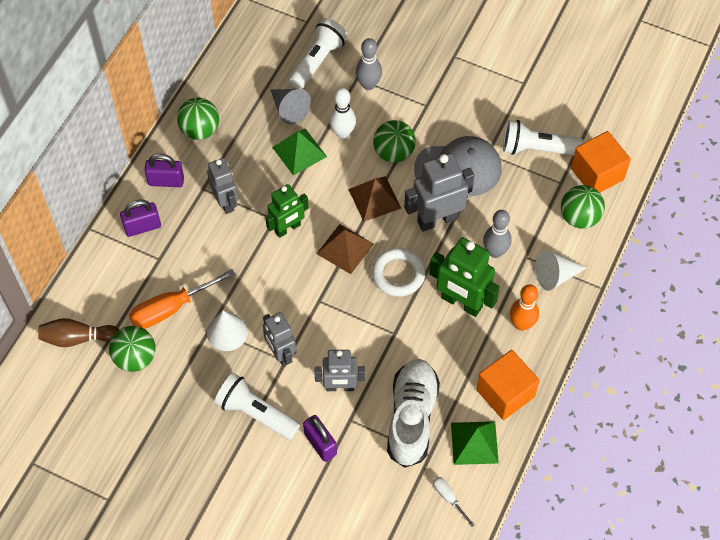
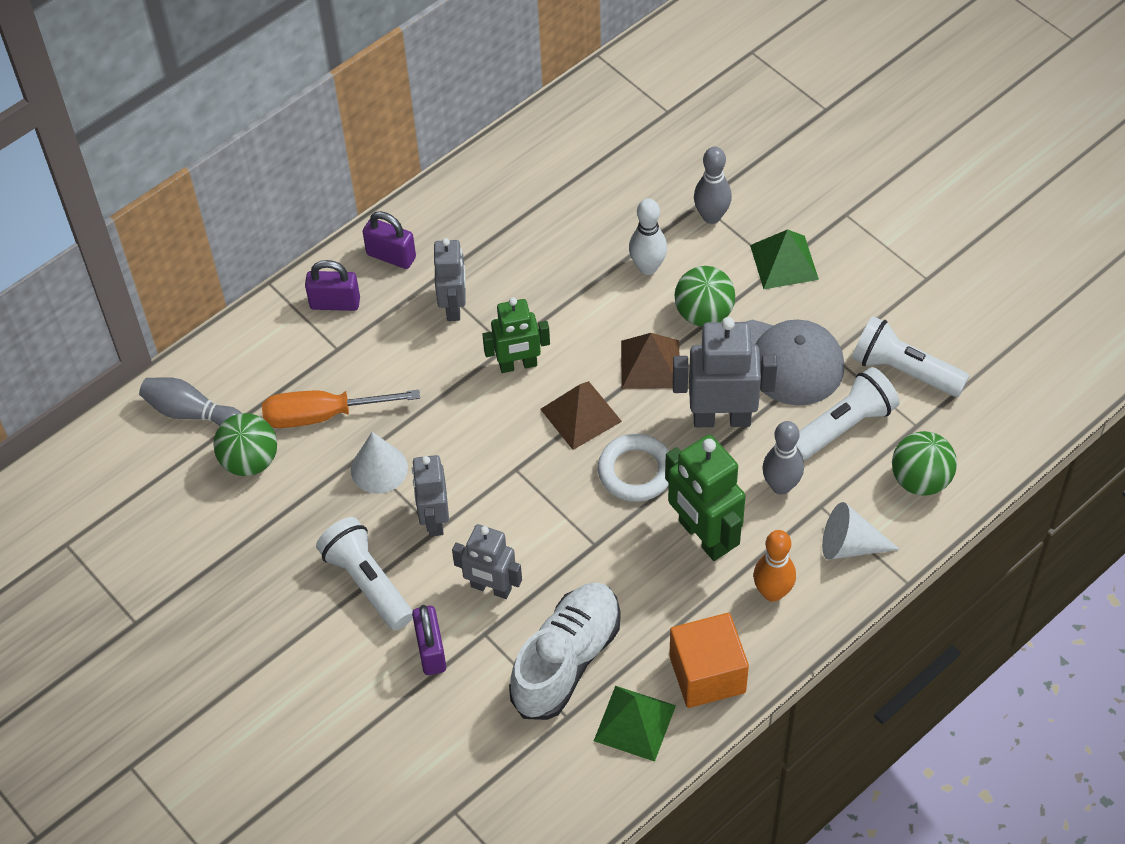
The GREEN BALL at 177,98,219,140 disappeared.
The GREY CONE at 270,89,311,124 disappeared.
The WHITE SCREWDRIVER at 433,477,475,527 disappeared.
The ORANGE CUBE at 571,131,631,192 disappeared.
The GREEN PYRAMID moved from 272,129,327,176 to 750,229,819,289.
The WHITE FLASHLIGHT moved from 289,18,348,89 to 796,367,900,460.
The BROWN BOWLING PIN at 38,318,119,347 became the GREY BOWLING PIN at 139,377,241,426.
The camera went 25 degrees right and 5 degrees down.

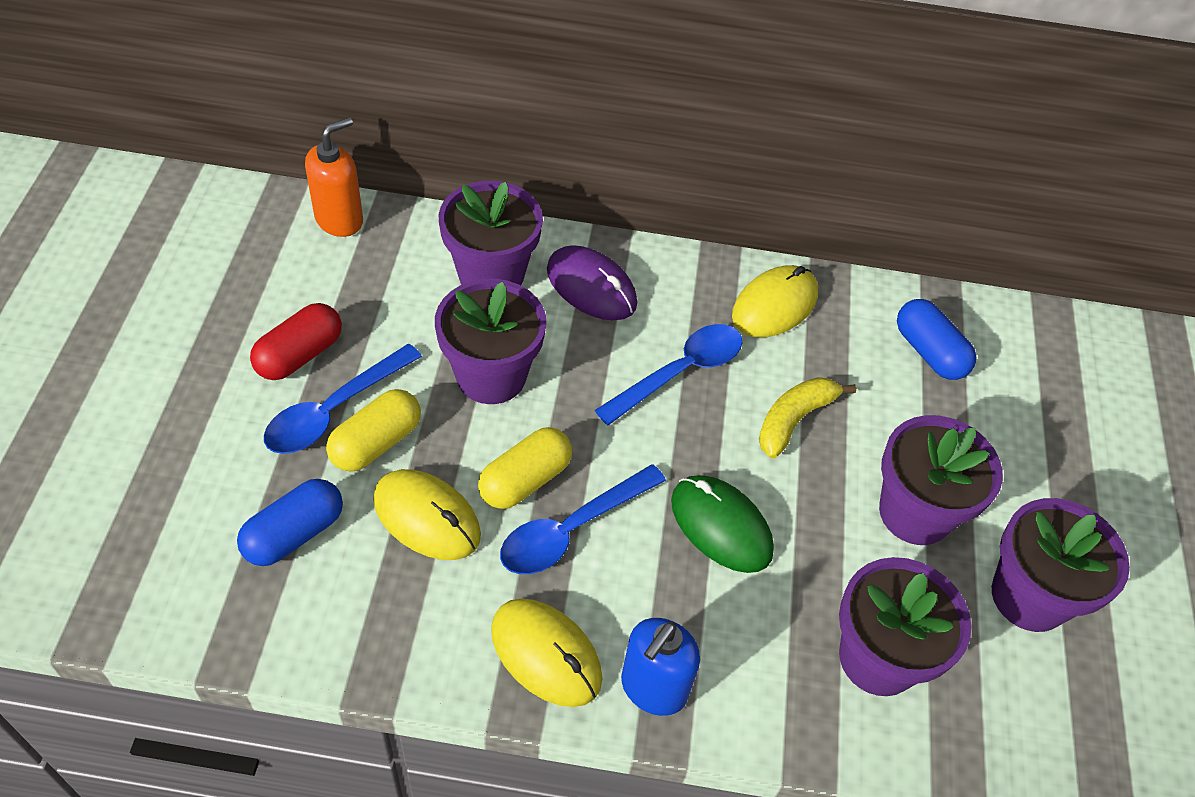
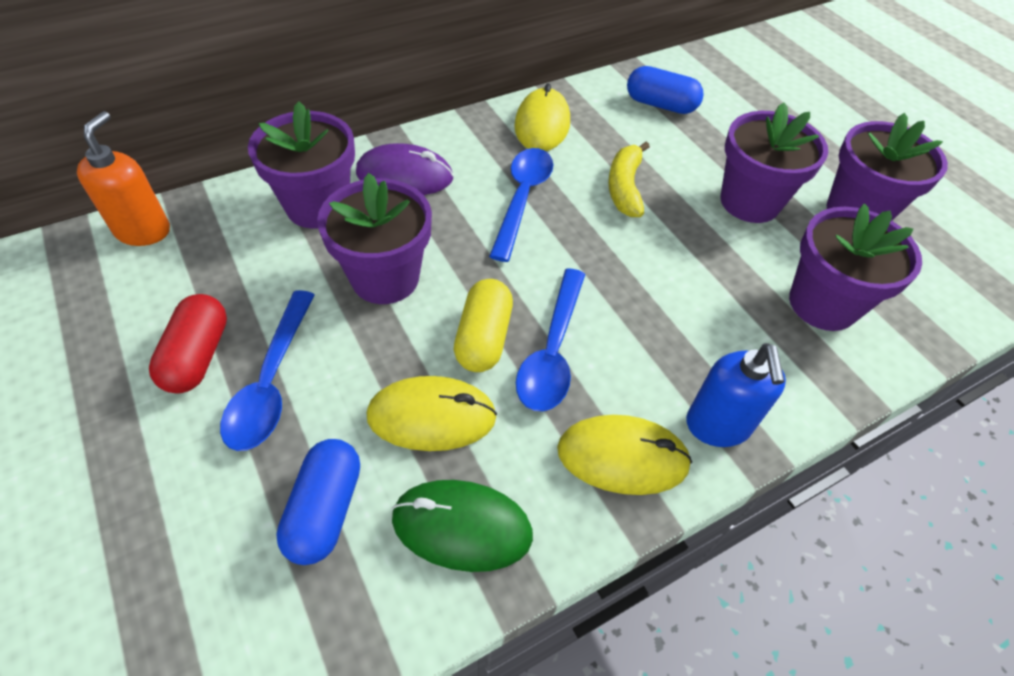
The YELLOW CAPSULE at 326,389,421,472 disappeared.
The GREEN MOUSE moved from 671,475,774,573 to 392,480,533,572.
The camera went 35 degrees left and 0 degrees up.

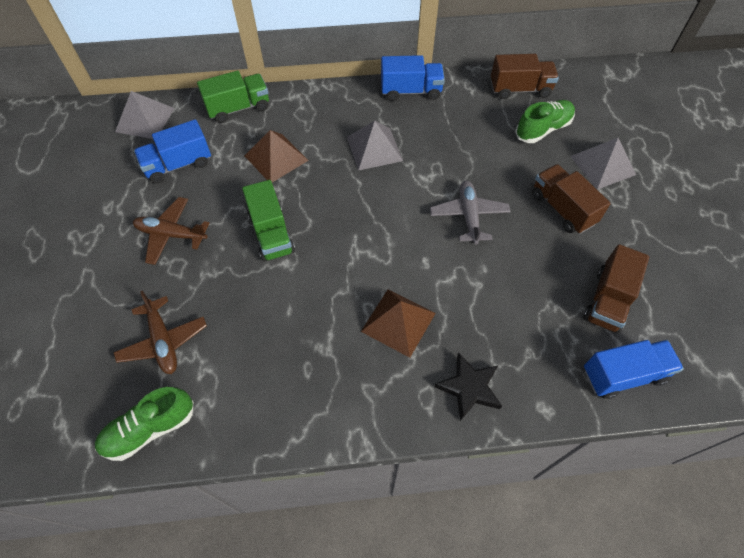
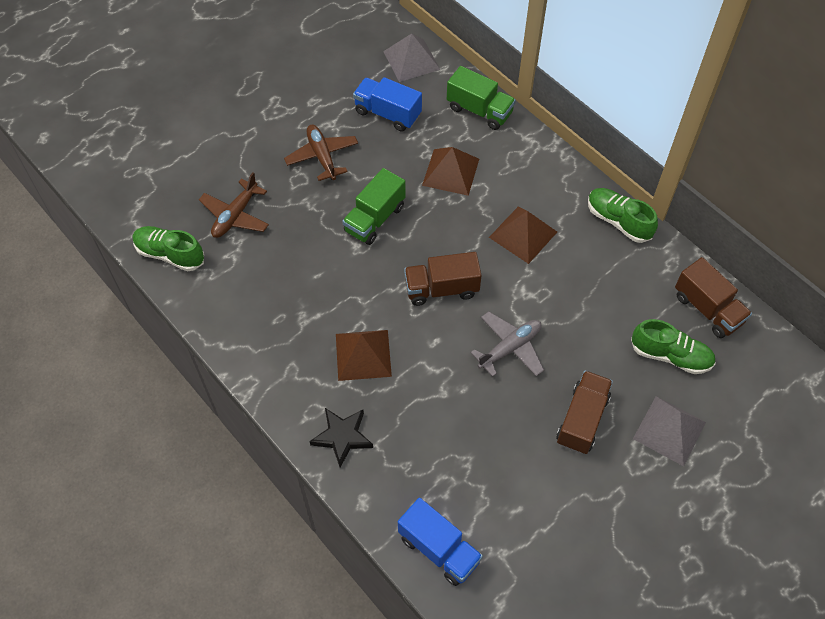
The BROWN TRUCK moved from 583,244,649,333 to 404,252,482,306.
The BLUE TRUCK at 381,55,445,101 was replaced by the GREEN SHOE at 588,188,658,243.
The GREY PYRAMID at 347,121,403,171 became the BROWN PYRAMID at 489,207,557,264.
The camera went 55 degrees right and 0 degrees up.

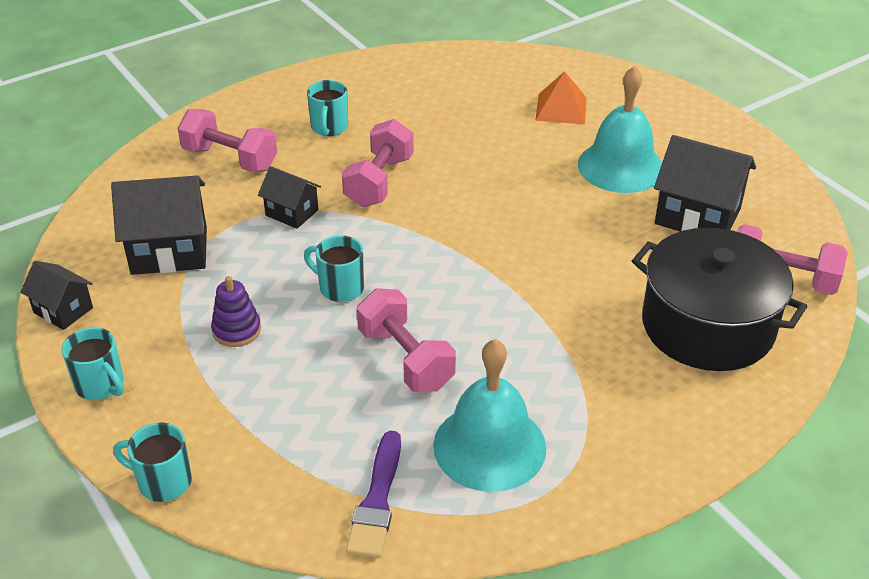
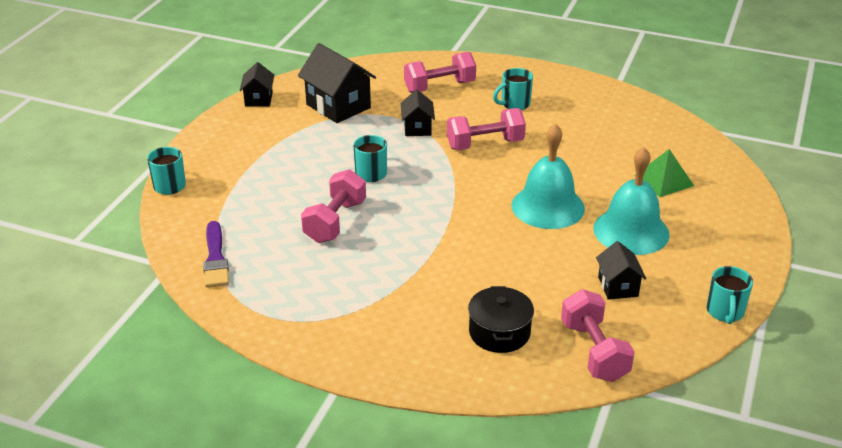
The PURPLE STACKING TOY at 211,276,261,347 disappeared.
The TURQUOISE MUG moved from 62,327,124,400 to 706,266,753,324.
The TURQUOISE BELL moved from 433,339,546,492 to 511,123,585,229.
The ORANGE PYRAMID at 535,71,586,124 became the GREEN PYRAMID at 634,149,694,197.
The PINK DUMBBELL at 178,109,277,172 turned 75 degrees clockwise.
The PURPLE BRUSH at 346,431,401,558 turned 75 degrees counterclockwise.
The BLACK POT at 632,228,807,371 changed to 0.56 times the size.
The BLACK HOUSE at 654,135,756,231 changed to 0.57 times the size.
The camera went 55 degrees right and 5 degrees down.

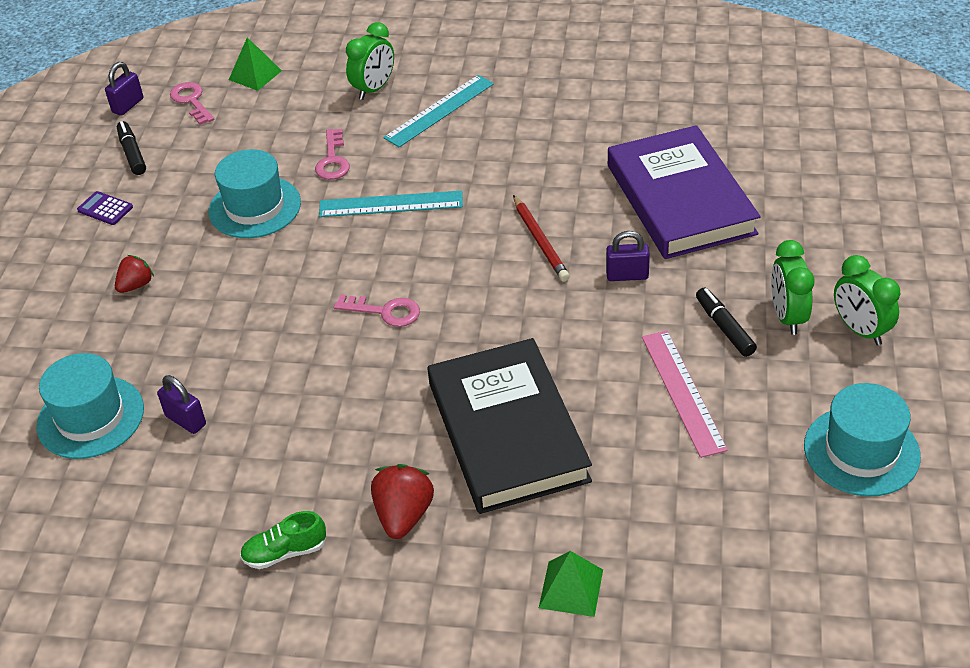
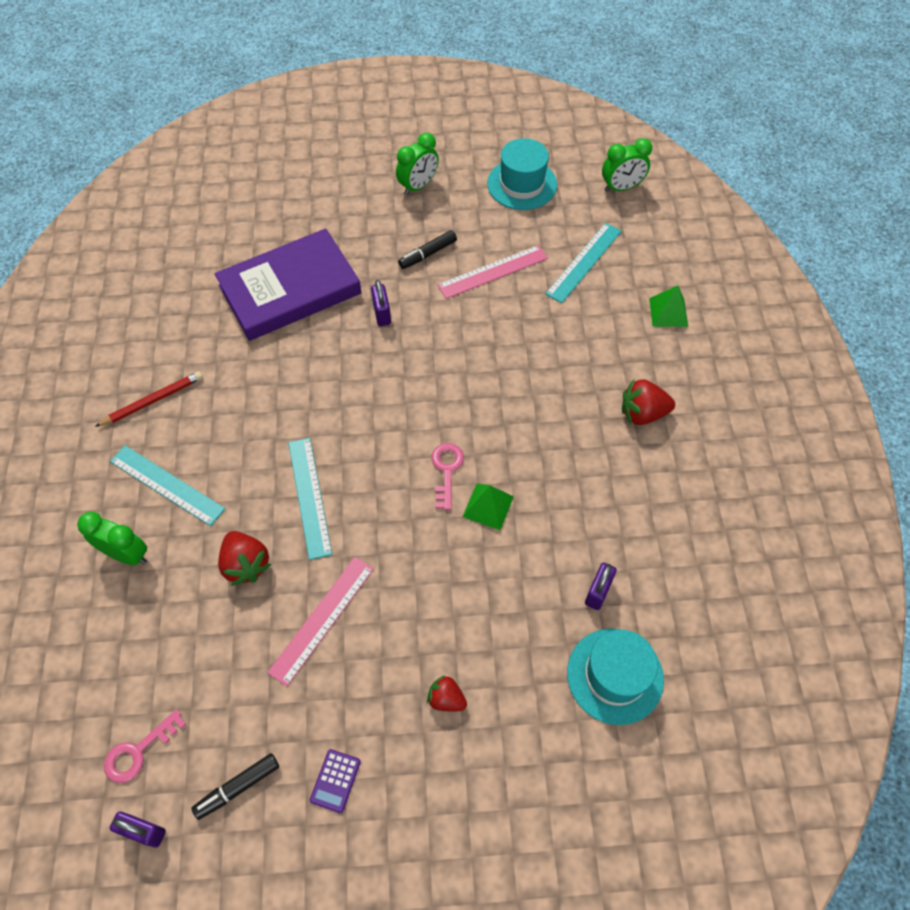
The GREEN SHOE at 240,511,326,569 disappeared.
The BLACK BOOK at 428,338,592,514 disappeared.
The TURQUOISE RULER at 545,223,622,303 appeared.
The GREEN PYRAMID moved from 229,37,282,91 to 463,484,514,530.
The RED PENCIL moved from 513,195,570,281 to 95,371,203,427.
The GREEN CLOCK moved from 771,240,815,335 to 602,138,652,192.
The TURQUOISE HAT at 209,149,301,238 was replaced by the PINK RULER at 267,557,374,686.
The PINK KEY at 315,129,350,180 was replaced by the RED STRAWBERRY at 218,531,272,586.
The camera went 105 degrees left and 15 degrees up.

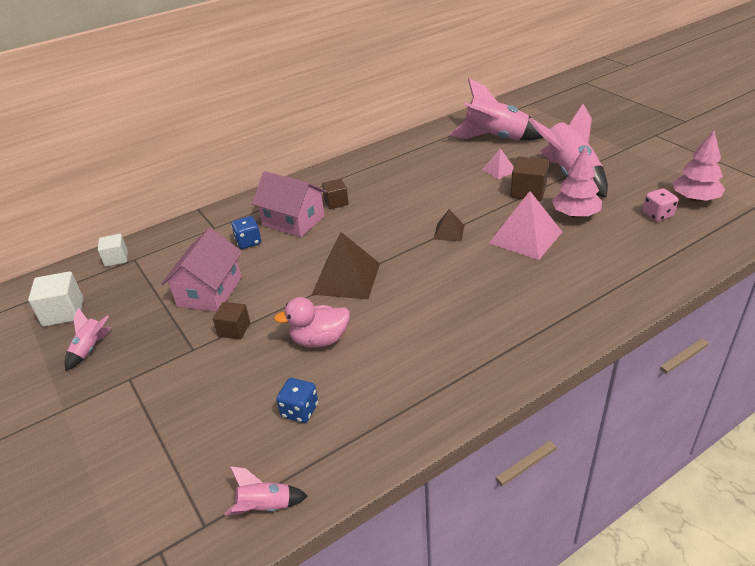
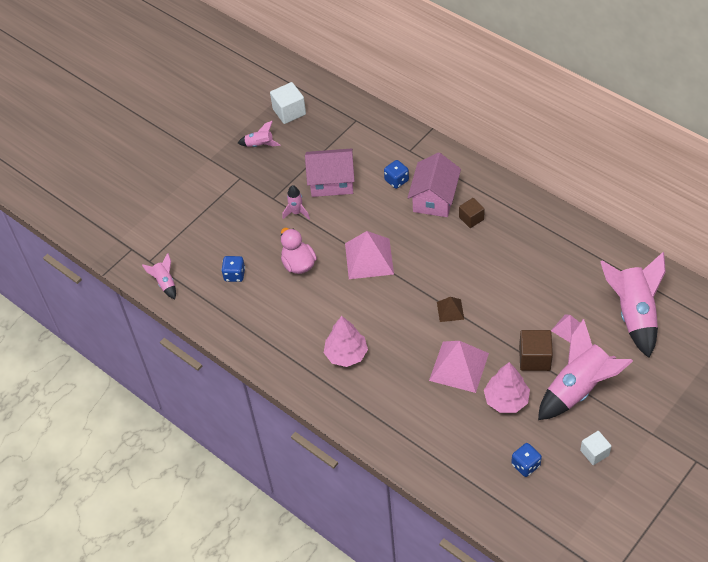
The WHITE CUBE moved from 98,234,128,267 to 580,431,611,465.
The PINK TREE moved from 673,130,725,202 to 324,316,368,367.
The BROWN CUBE at 213,302,250,339 was replaced by the PINK ROCKET at 282,185,310,219.
The BROWN PYRAMID at 312,232,380,299 became the PINK PYRAMID at 345,231,394,279.
The PINK DICE at 643,188,678,222 became the BLUE DICE at 511,443,542,477.
The camera went 75 degrees right and 15 degrees up.

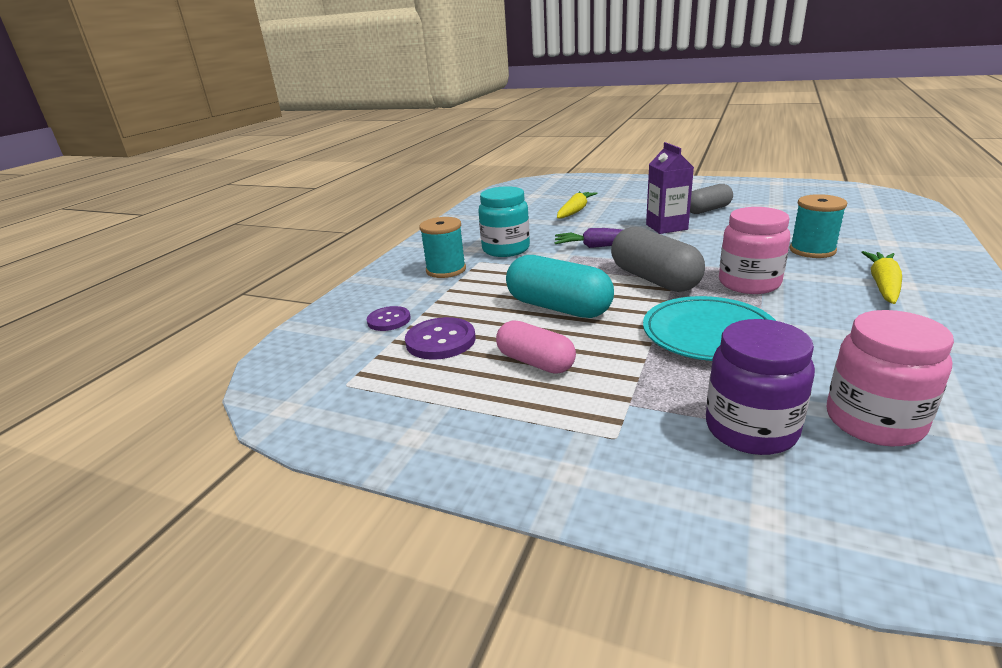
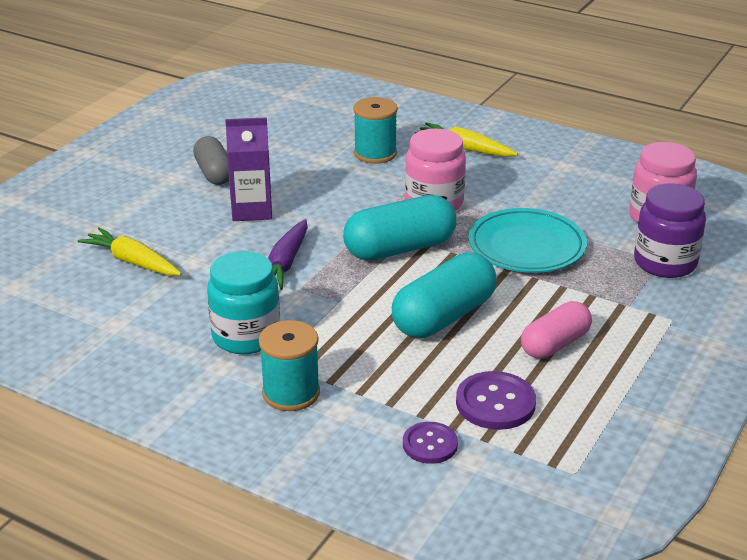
The GREY CAPSULE at 611,227,705,292 became the TURQUOISE CAPSULE at 343,195,457,260.
The camera went 85 degrees left and 5 degrees up.

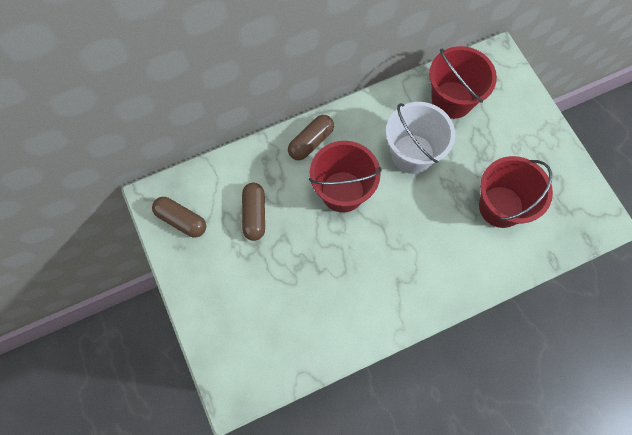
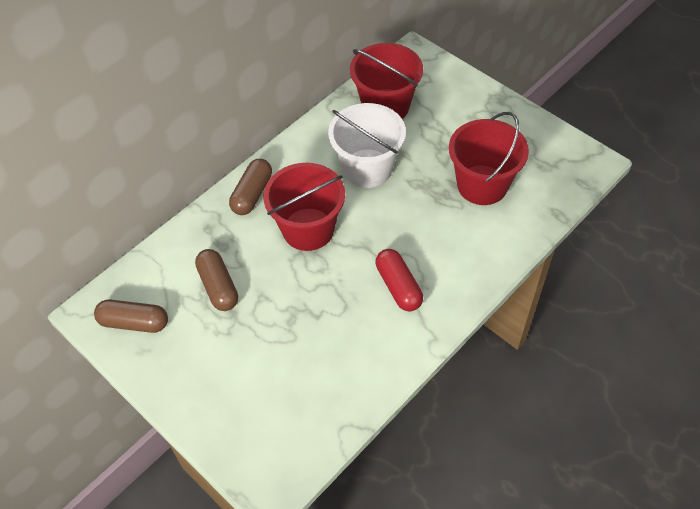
The RED CAPSULE at 376,249,423,311 appeared.
The camera went 20 degrees left and 15 degrees down.

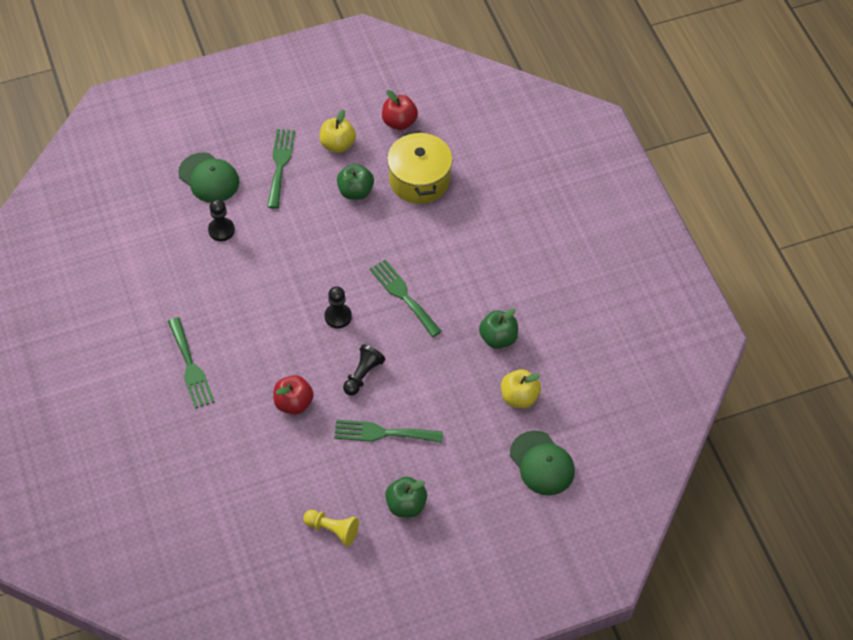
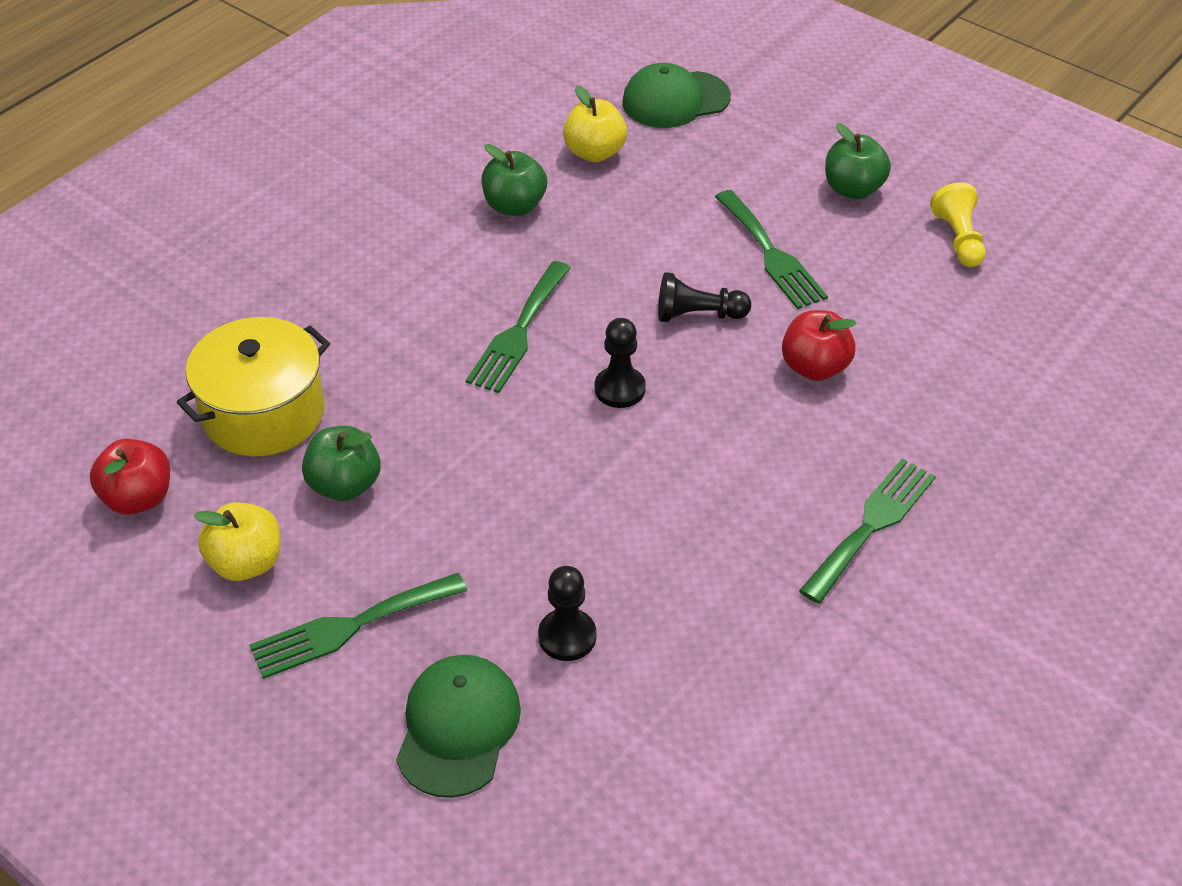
The GREEN CAP at 510,431,575,495 turned 135 degrees counterclockwise.
The camera went 120 degrees left and 10 degrees down.

